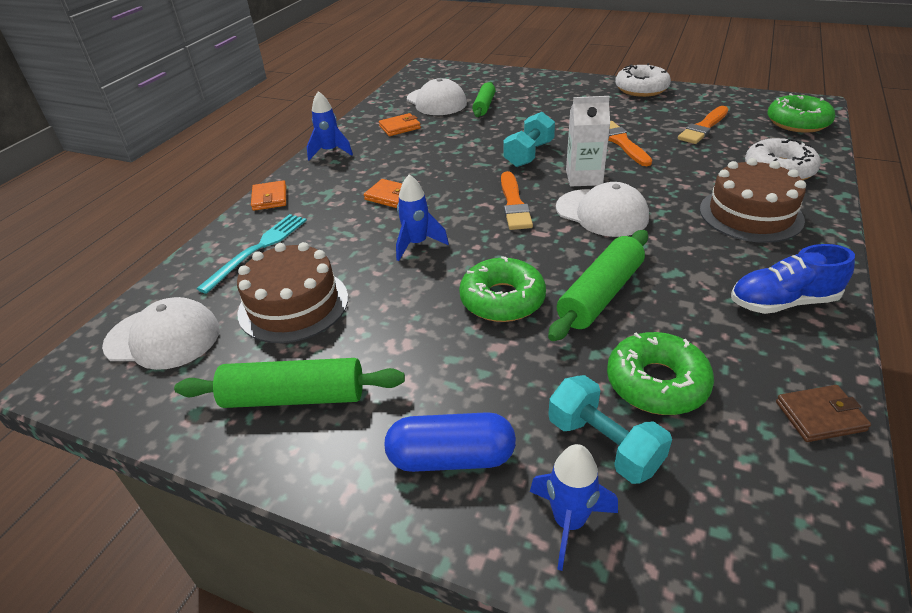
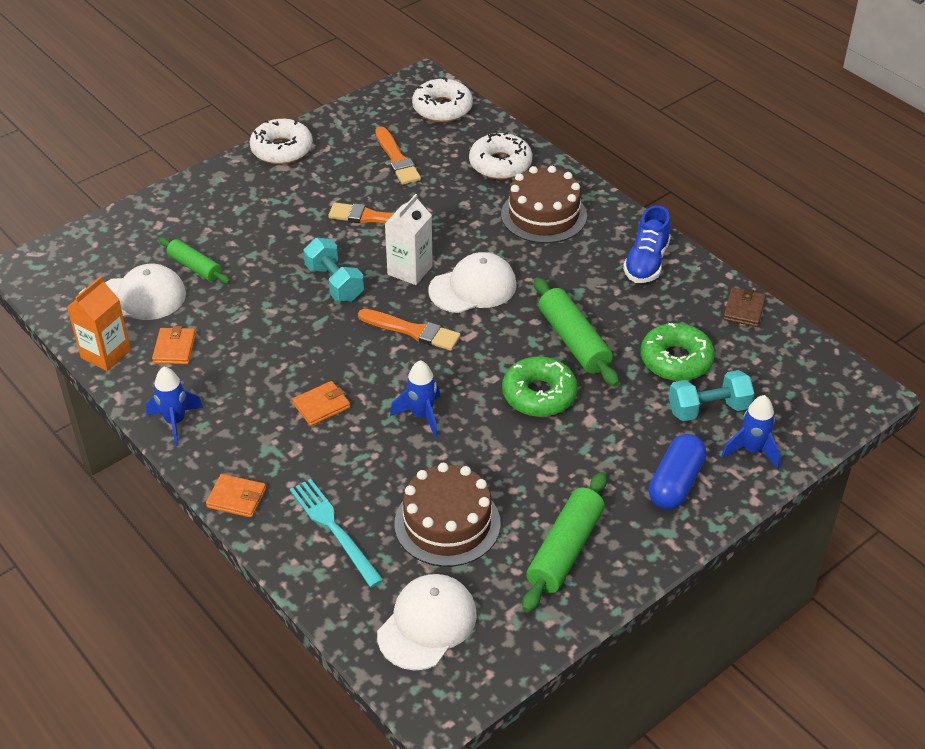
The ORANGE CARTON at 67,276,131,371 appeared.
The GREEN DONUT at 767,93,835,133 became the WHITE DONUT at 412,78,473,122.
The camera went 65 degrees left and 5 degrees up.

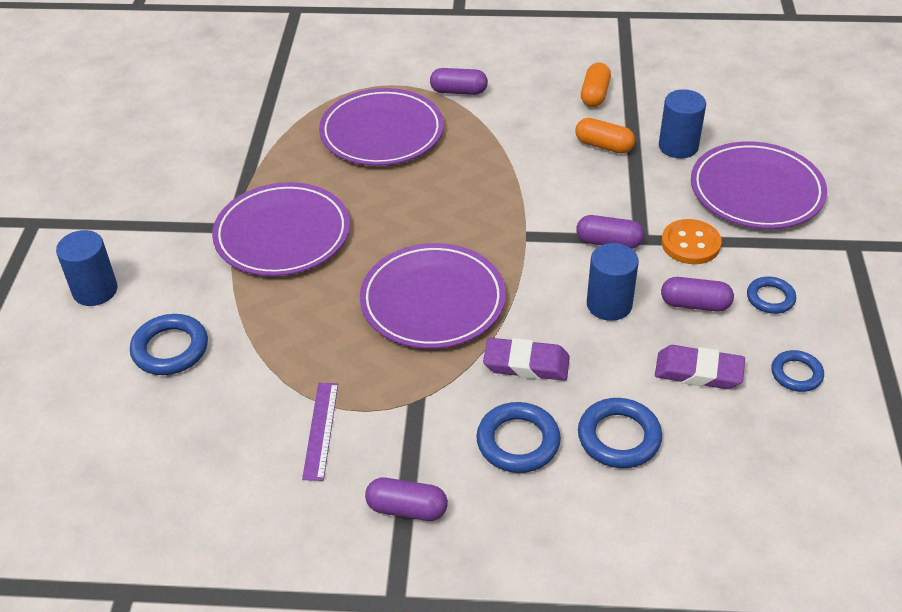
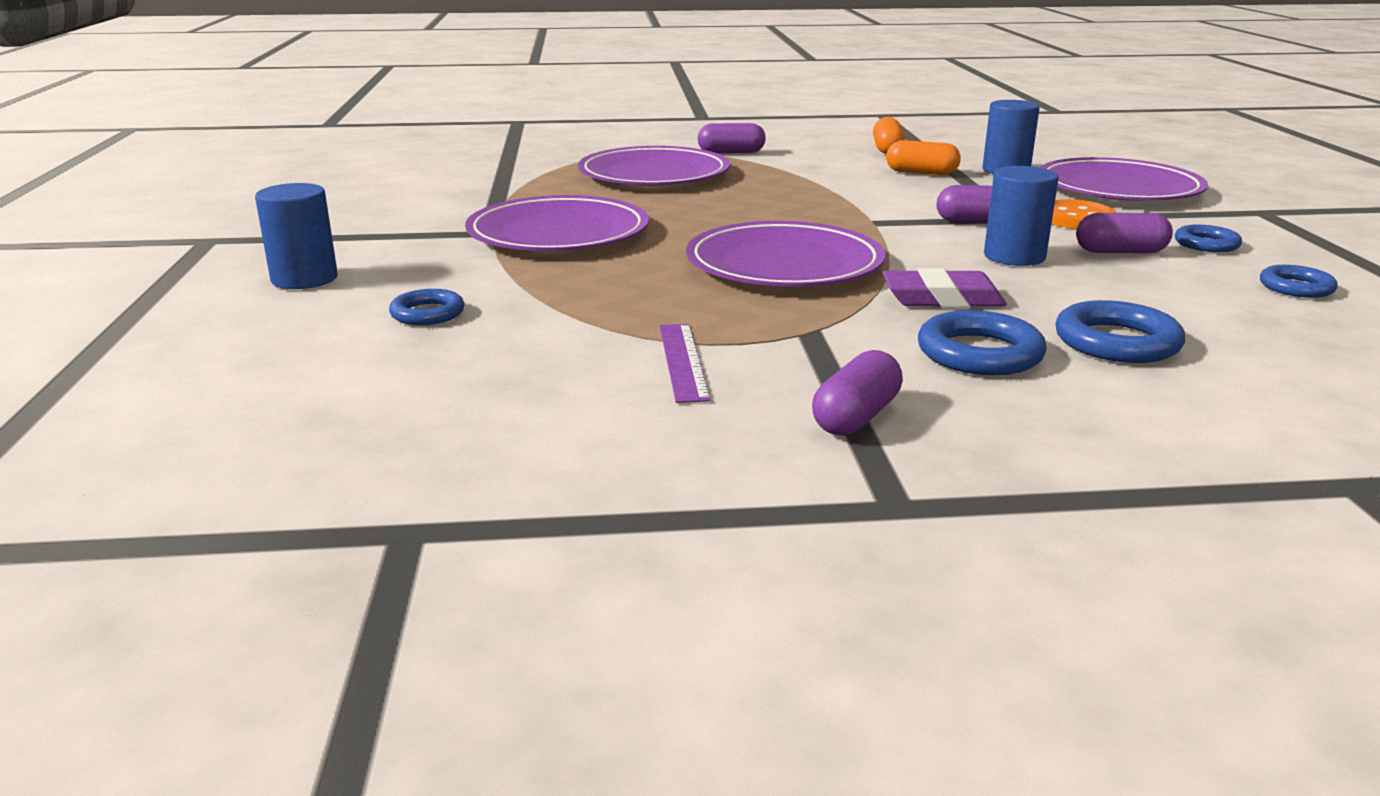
The PURPLE ERASER at 655,345,745,389 disappeared.
The PURPLE CAPSULE at 365,478,448,521 turned 60 degrees counterclockwise.
The BLUE RING at 130,314,208,375 changed to 0.64 times the size.
The camera went 10 degrees left and 20 degrees down.

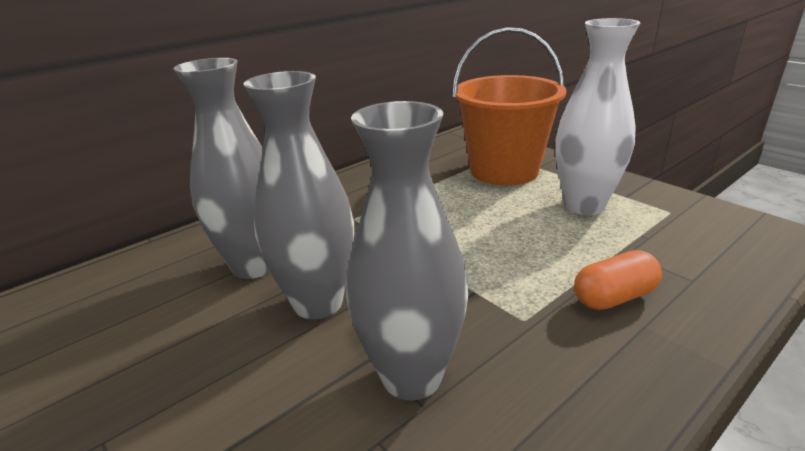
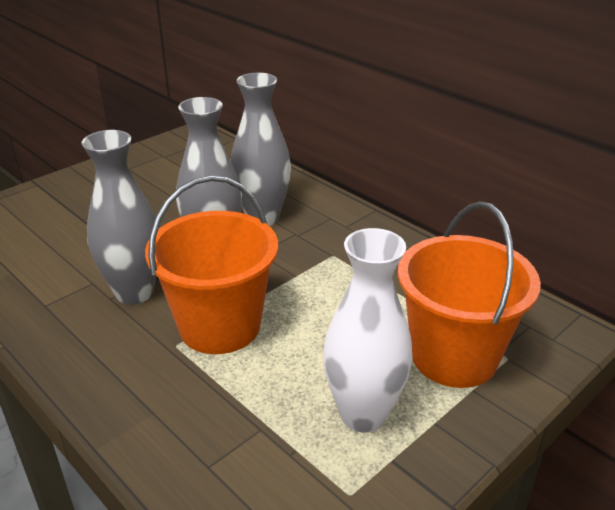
The ORANGE CAPSULE at 574,250,662,310 disappeared.
The ORANGE BUCKET at 145,176,278,354 appeared.
The camera went 85 degrees right and 5 degrees up.

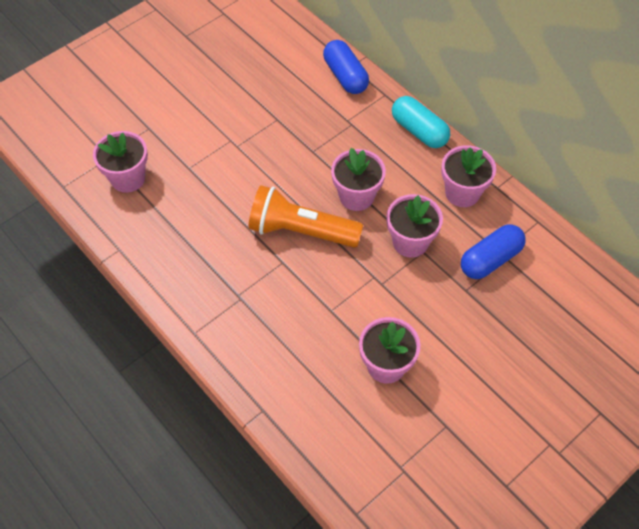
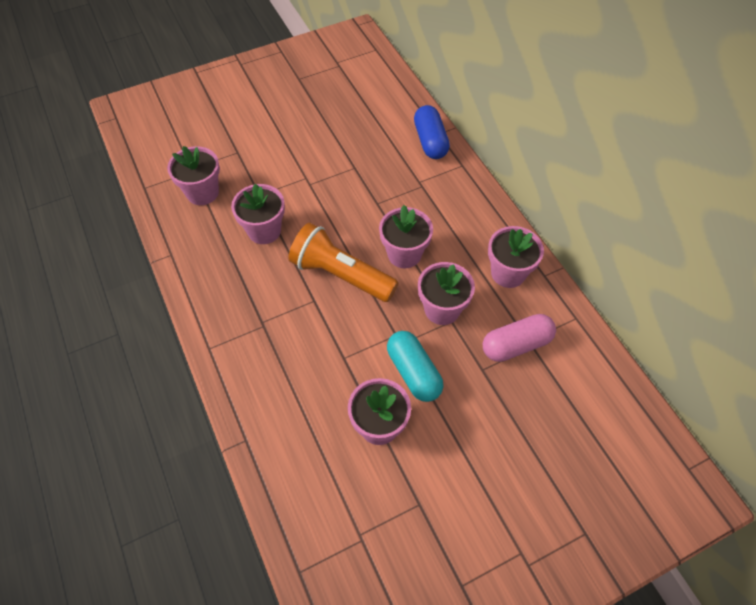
The PINK FLOWER POT at 231,184,285,244 appeared.
The TURQUOISE CAPSULE moved from 392,96,450,148 to 387,331,443,402.
The BLUE CAPSULE at 461,224,526,279 became the PINK CAPSULE at 483,314,556,362.
The camera went 15 degrees right and 0 degrees up.

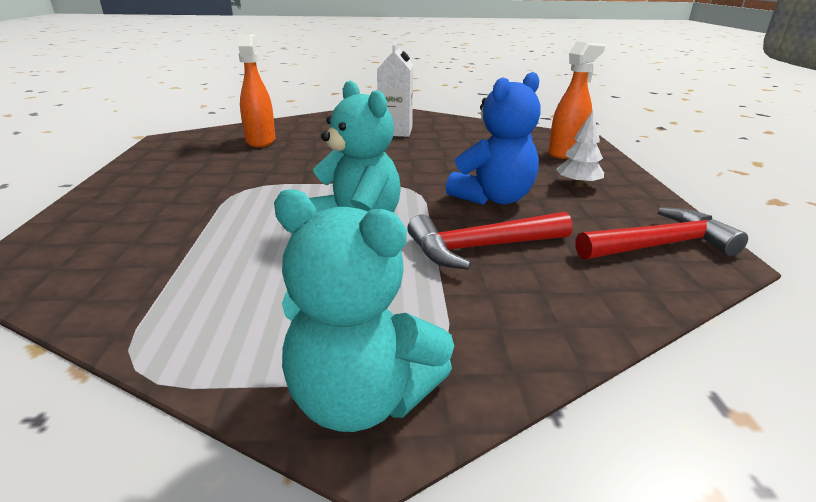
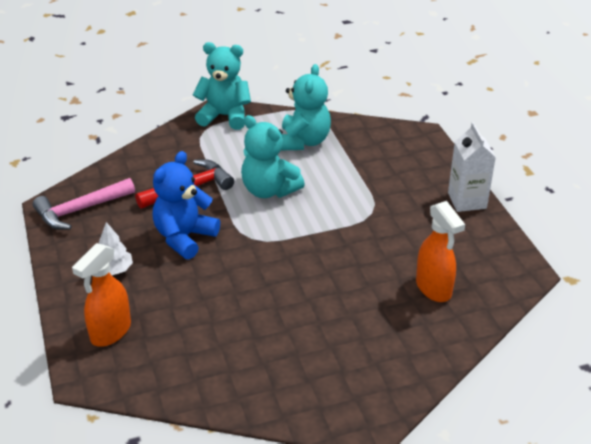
The TURQUOISE TEDDY BEAR at 281,64,331,150 appeared.
The WHITE CARTON moved from 377,41,413,137 to 448,122,496,212.
The RED HAMMER at 575,207,748,260 became the PINK HAMMER at 33,178,135,230.
The camera went 165 degrees right and 10 degrees up.

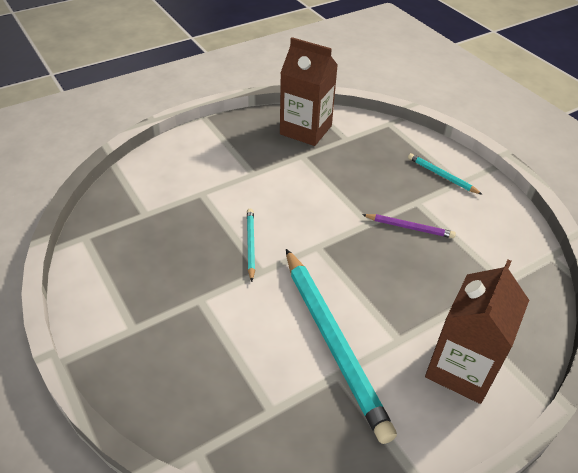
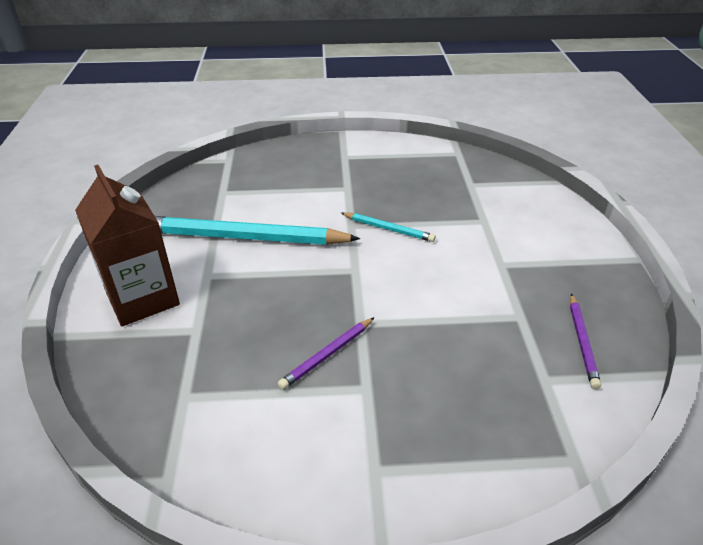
The TURQUOISE PENCIL at 408,153,483,195 disappeared.
The BROWN CARTON at 280,37,338,146 was replaced by the PURPLE PENCIL at 570,293,601,389.
The camera went 120 degrees right and 5 degrees down.

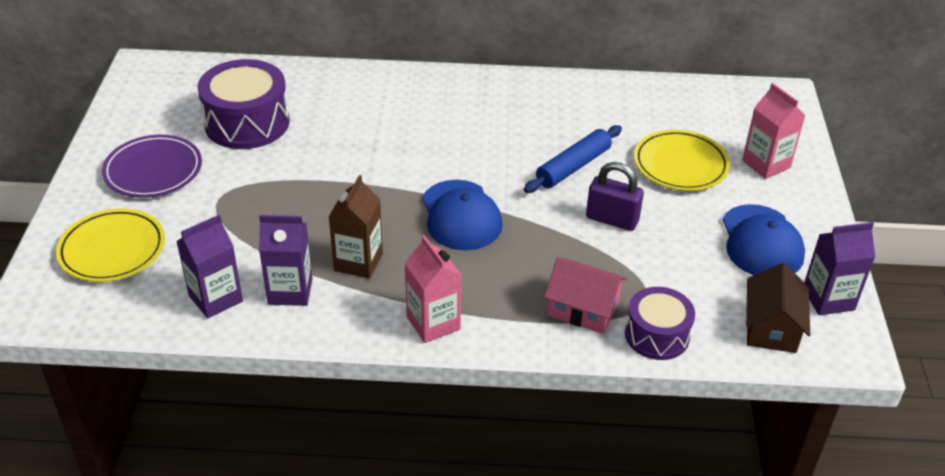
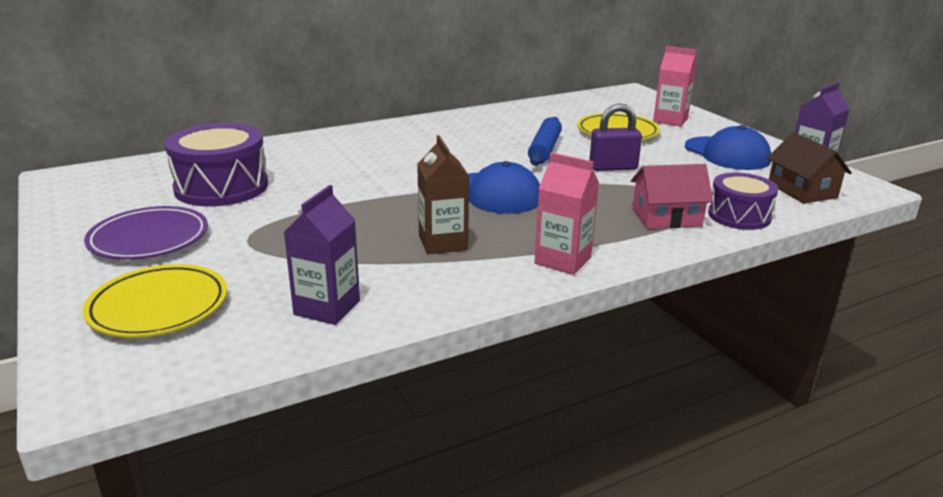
The PURPLE CARTON at 259,215,313,306 disappeared.
The camera went 30 degrees left and 15 degrees down.

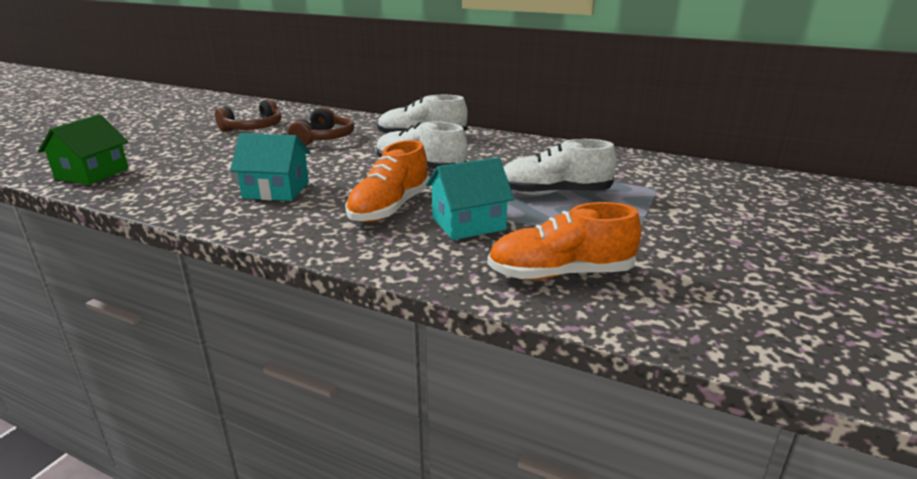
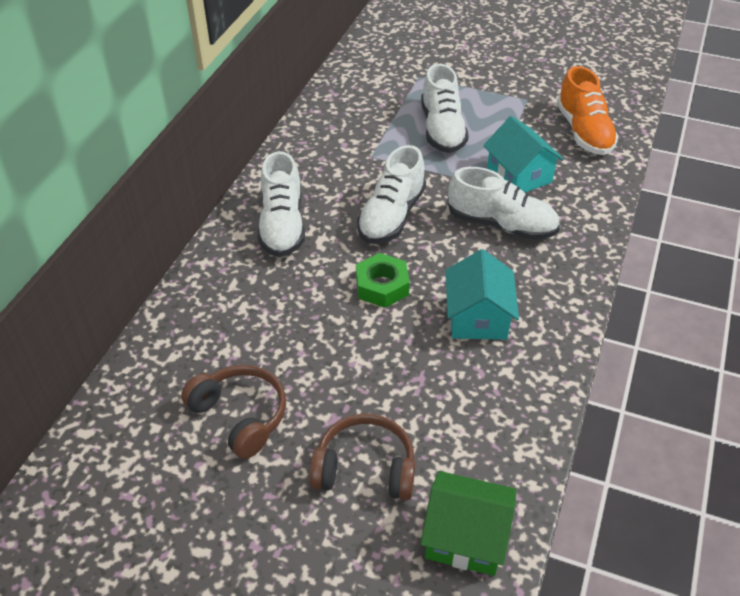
The GREEN NUT at 356,253,410,308 appeared.
The BROWN HEADPHONES moved from 288,107,354,146 to 309,414,415,500.
The ORANGE SHOE at 345,140,429,222 became the WHITE SHOE at 448,167,560,240.
The camera went 95 degrees left and 20 degrees up.

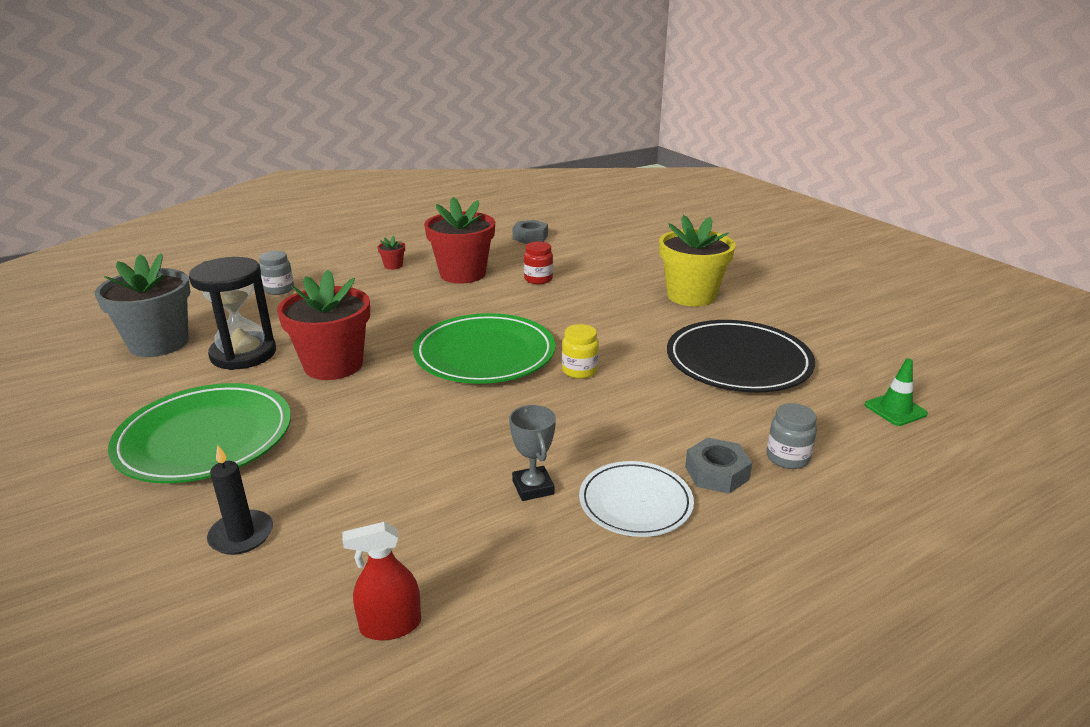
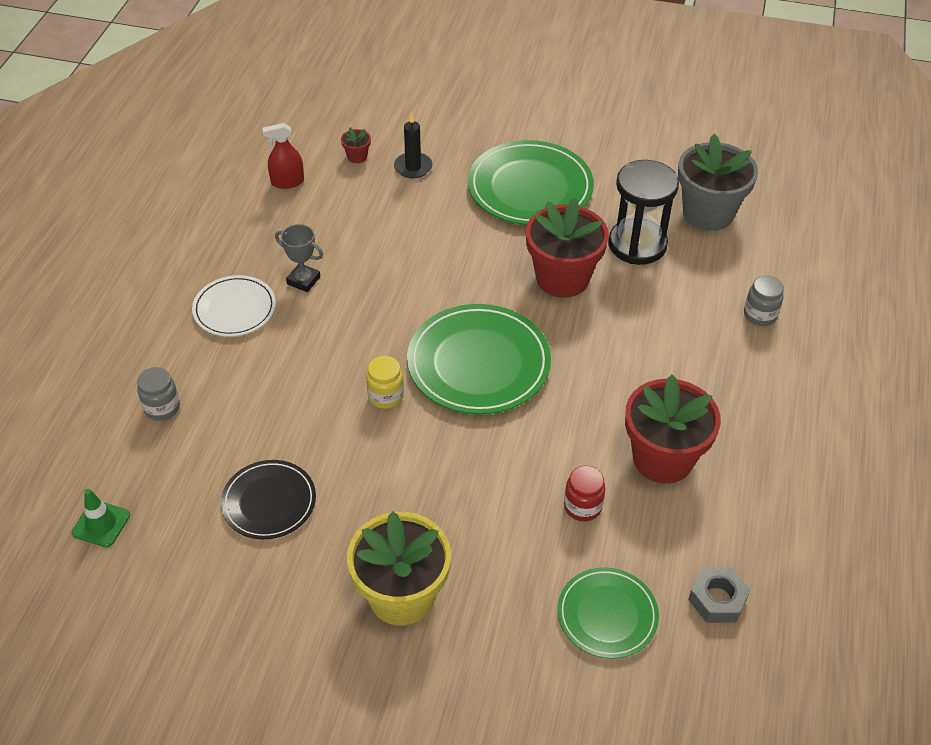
The GREY NUT at 685,438,752,494 disappeared.
The GREEN PLATE at 557,567,659,659 appeared.
The RED FLOWER POT moved from 378,235,405,270 to 341,127,371,163.
The RED SPRAY BOTTLE at 342,522,421,640 turned 135 degrees counterclockwise.
The BLACK PLATE at 667,320,815,393 changed to 0.60 times the size.
The camera went 135 degrees right and 20 degrees up.

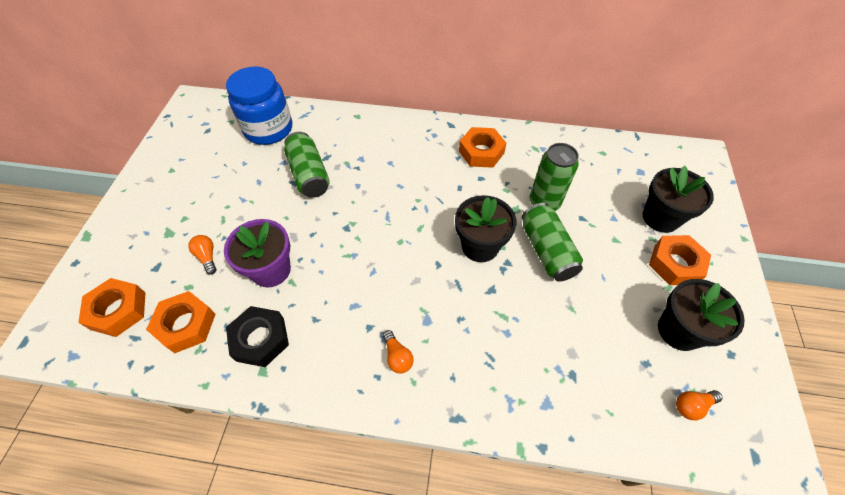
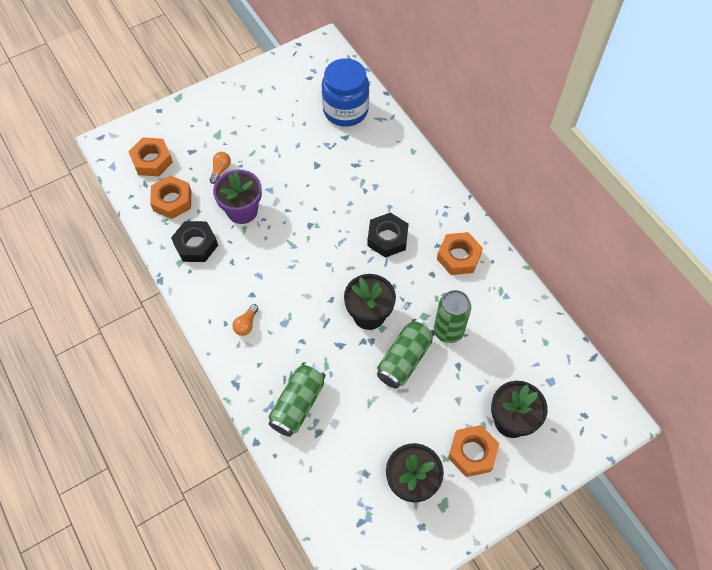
The ORANGE LIGHT BULB at 676,390,723,421 disappeared.
The BLACK NUT at 367,212,409,258 appeared.
The GREEN CAN moved from 284,132,330,198 to 269,362,326,437.
The camera went 50 degrees right and 5 degrees up.

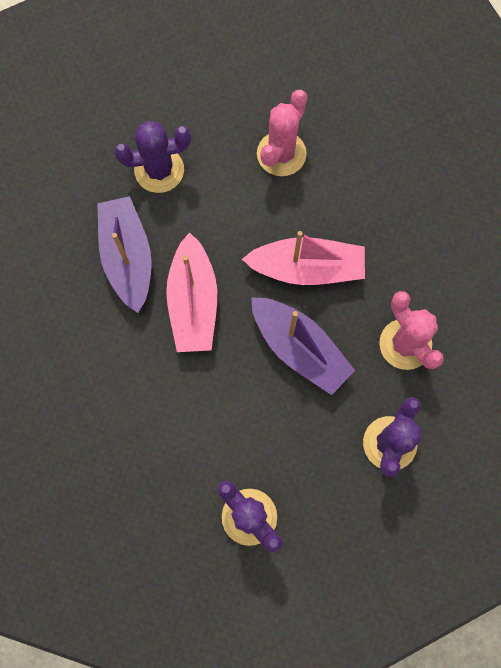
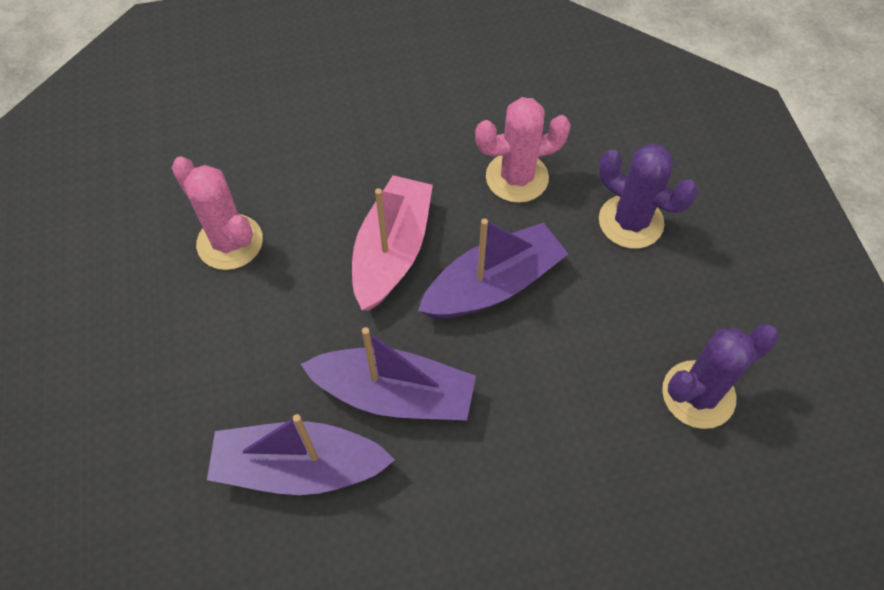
The PURPLE CACTUS at 114,121,191,193 disappeared.
The PINK BOAT at 166,232,217,352 became the PURPLE BOAT at 301,327,476,421.
The camera went 75 degrees left and 15 degrees down.

